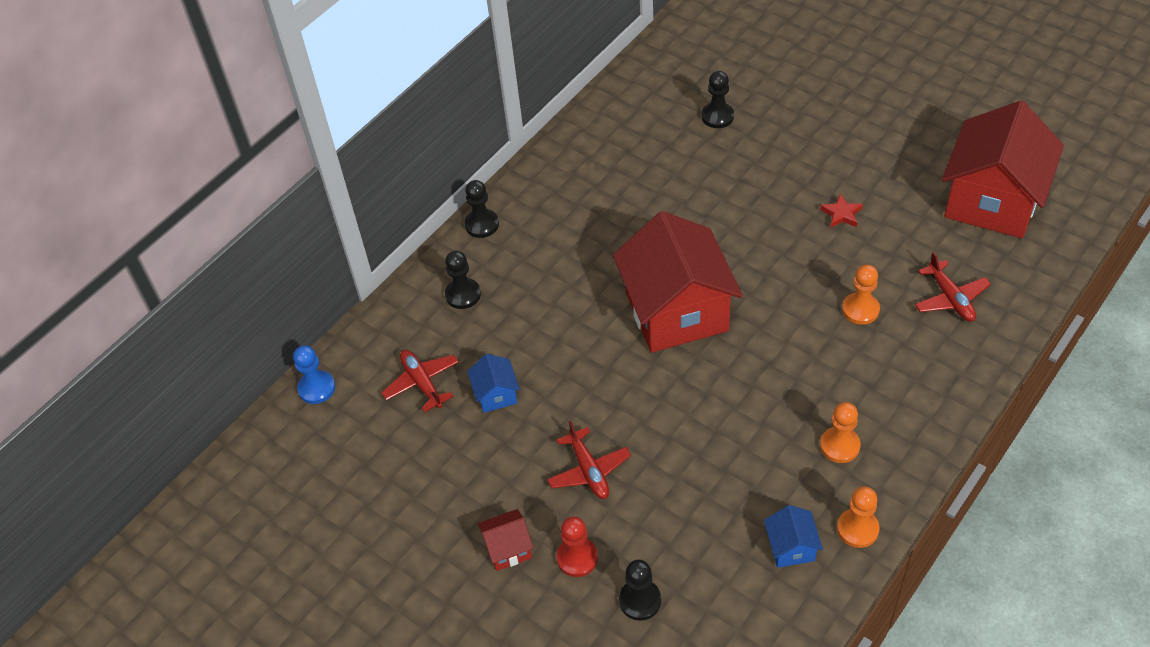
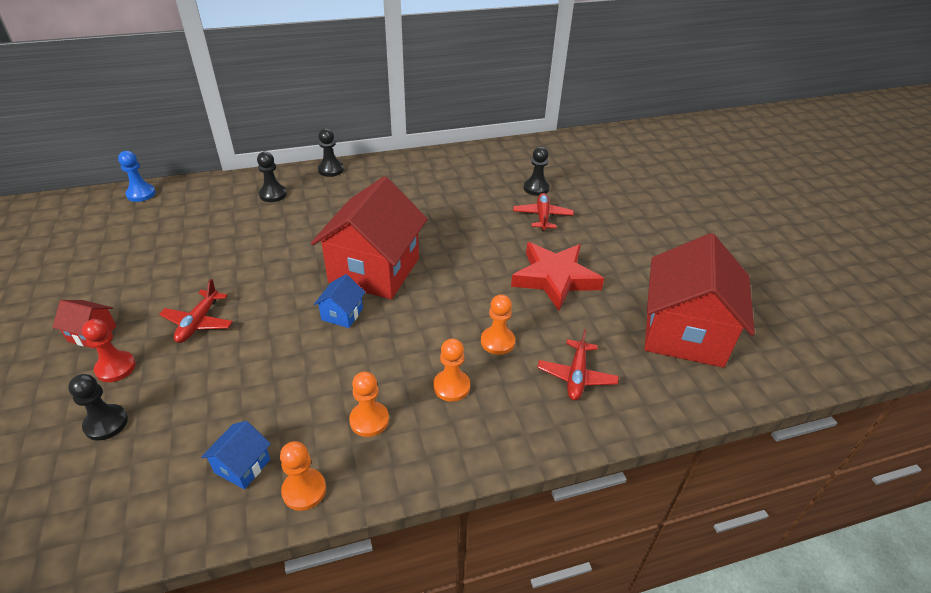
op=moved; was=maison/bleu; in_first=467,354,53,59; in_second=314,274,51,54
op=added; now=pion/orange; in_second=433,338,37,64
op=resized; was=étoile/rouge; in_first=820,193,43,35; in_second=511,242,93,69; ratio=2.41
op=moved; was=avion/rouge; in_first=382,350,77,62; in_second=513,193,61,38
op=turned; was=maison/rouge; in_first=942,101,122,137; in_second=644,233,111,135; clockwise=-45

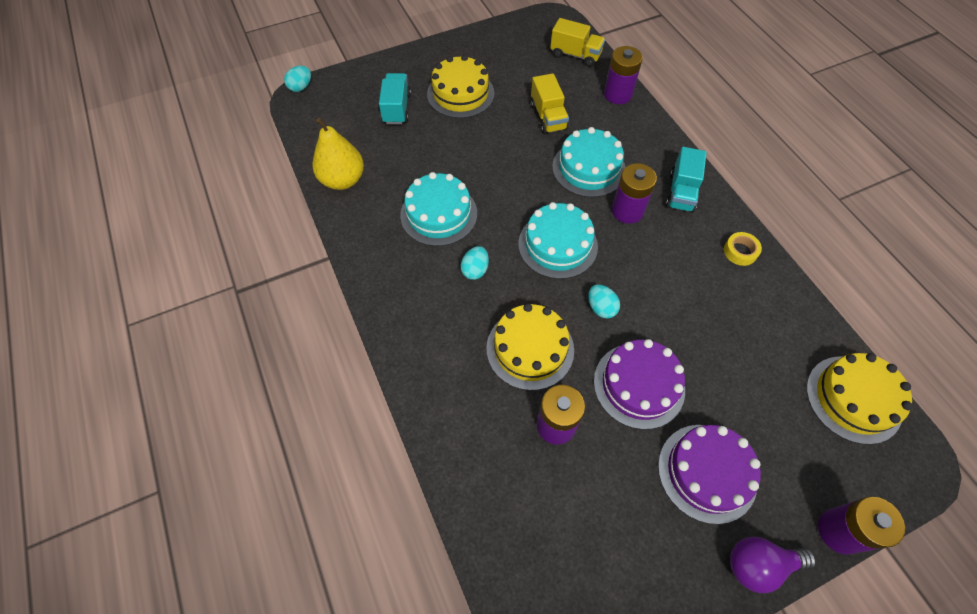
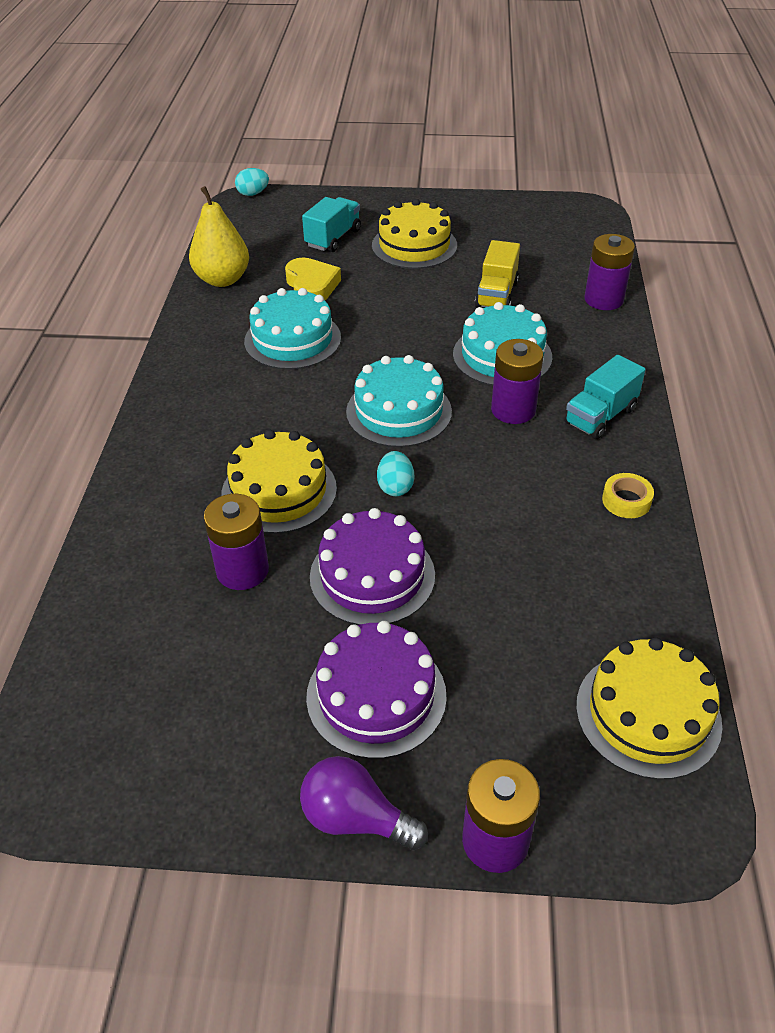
op=added; now=cœur/jaune; in_second=285,257,56,43
op=removed; was=œuf/turquoise; in_first=461,246,28,34
op=removed; was=camion/jaune; in_first=550,18,55,49

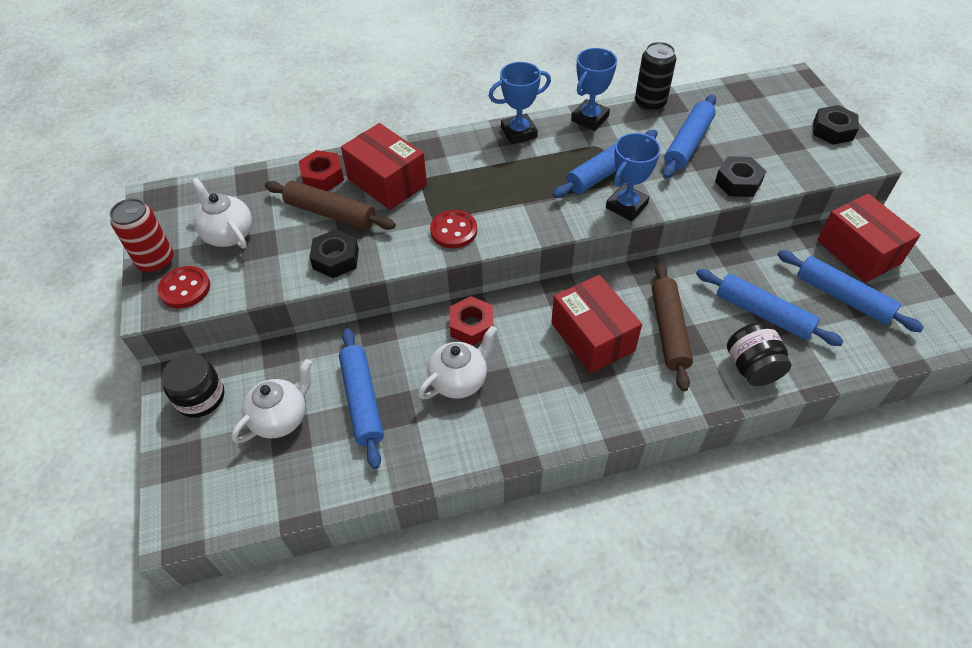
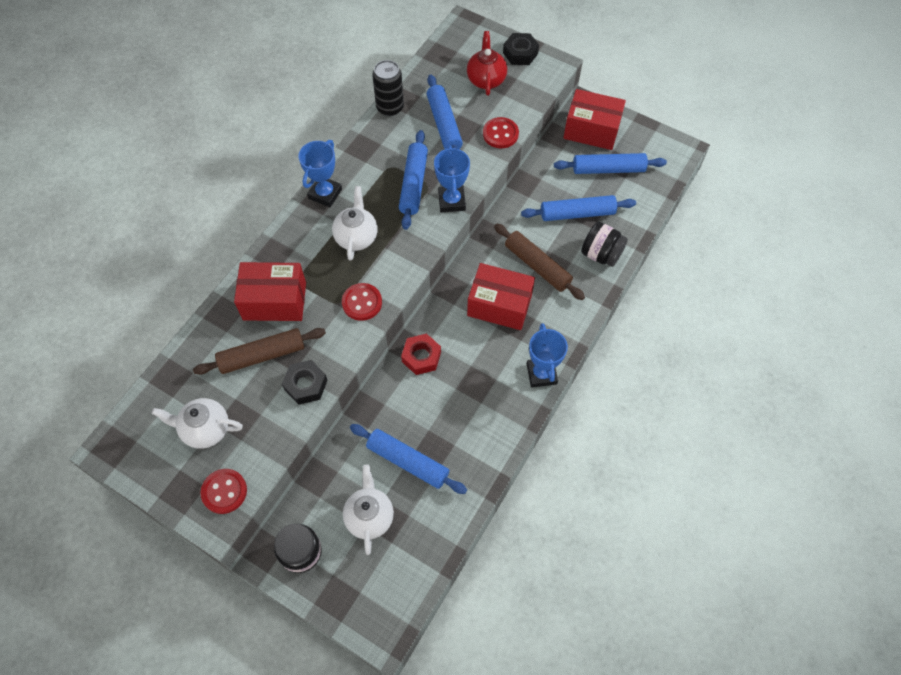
op=moved; was=théière/blanc; in_first=418,326,79,73; in_second=332,186,46,75
op=added; now=théière/rouge; in_second=467,31,40,65
op=replaced; was=écrou/noir; now=bouton/rouge; in_first=715,156,51,41; in_second=483,117,36,31
op=moved; was=trophée/bleu; in_first=571,48,46,83; in_second=527,323,41,65
op=removed; was=canette/rouge; in_first=110,198,64,75
op=removed; was=écrou/rouge; in_first=298,150,46,41

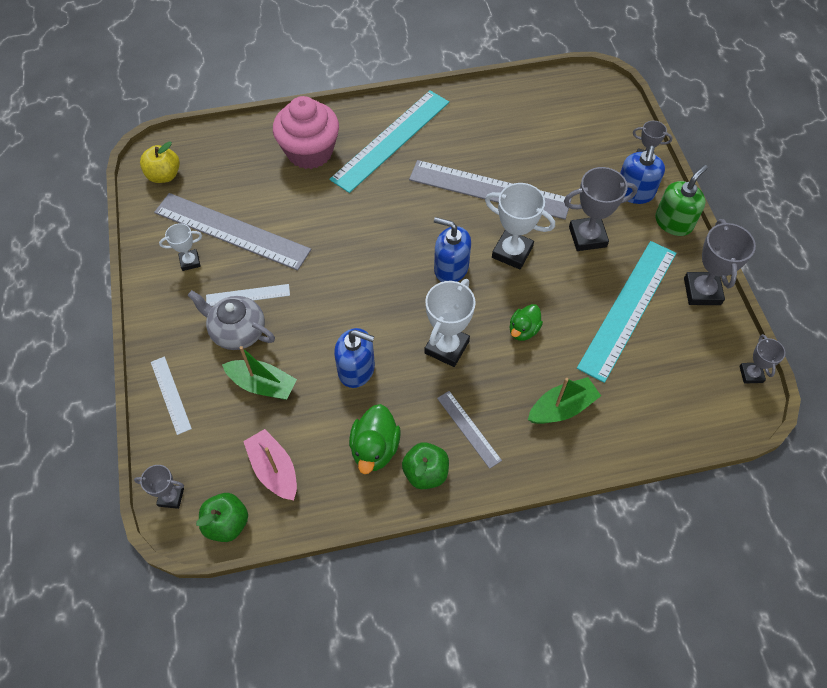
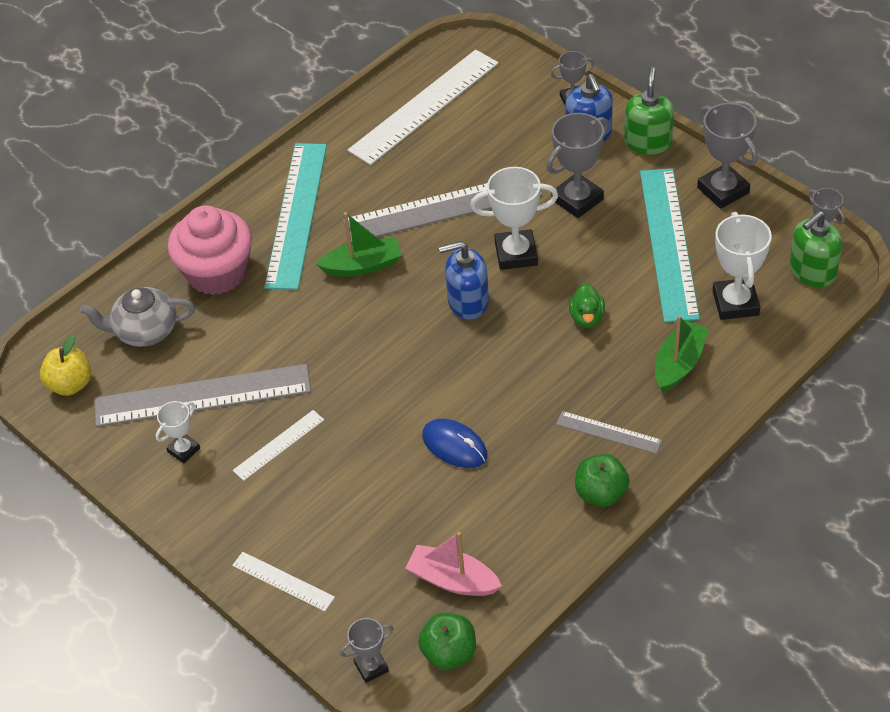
op=moved; was=théière/gris; in_first=188,290,87,60; in_second=80,287,115,60
op=moved; was=bateau/vert; in_first=222,346,75,54; in_second=316,212,85,65
op=added; now=règle/blanc; in_second=348,50,151,115
op=replaced; was=distributeur de savon/bleu; now=souris/bleu; in_first=334,328,41,60; in_second=422,419,66,49
op=moved; was=trophée/blanc; in_first=424,279,52,88; in_second=713,212,59,108
op=added; now=distributeur de savon/vert; in_second=789,211,53,76
op=removed; was=canard/vert; in_first=349,404,52,70

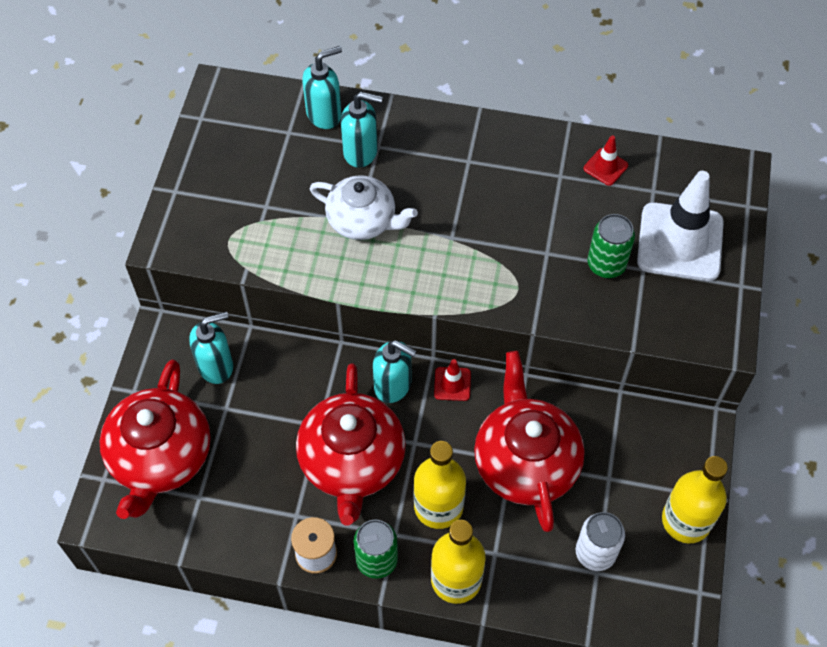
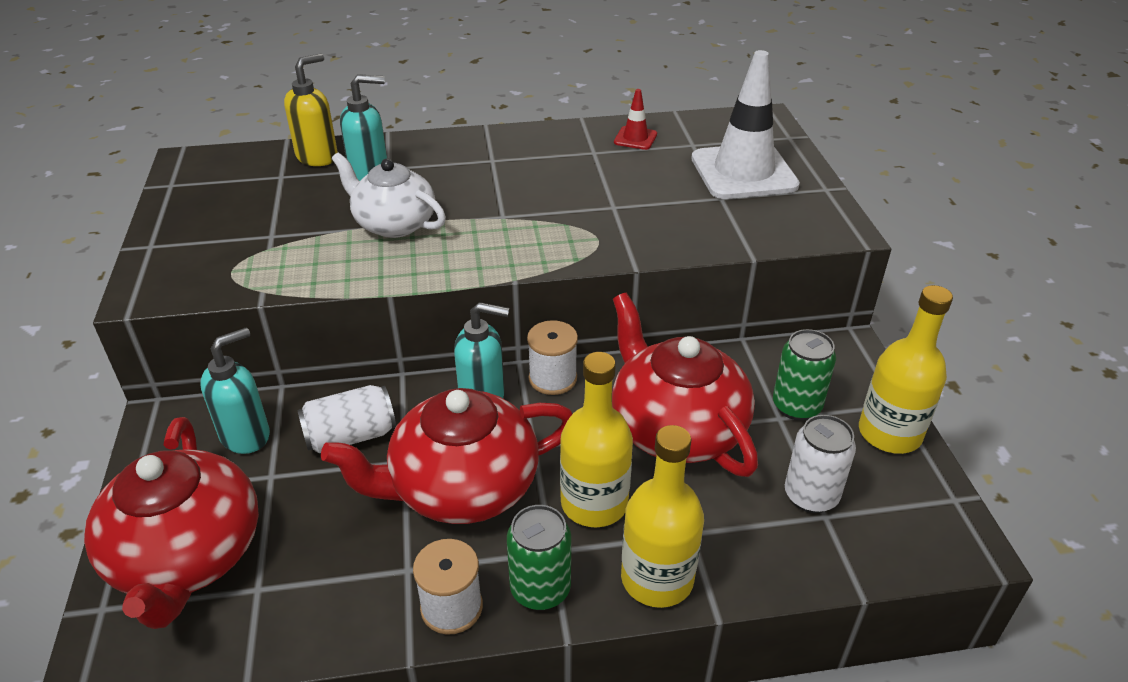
op=recoloured; was=distributeur de savon/turquoise; now=distributeur de savon/jaune; in_first=302,46,40,83; in_second=284,53,54,113
op=added; now=canette/blanc; in_second=297,385,99,68
op=turned; was=théière/rouge; in_first=296,364,110,161; in_second=321,388,251,136; clockwise=90
op=turned; was=théière/blanc; in_first=309,175,109,65; in_second=332,152,114,86; clockwise=-150
op=replaced; was=cône de chantier/rouge; now=bobine/blanc; in_first=434,359,37,42; in_second=527,320,51,75
op=moved; was=canette/vert; in_first=588,214,47,64; in_second=773,329,63,92

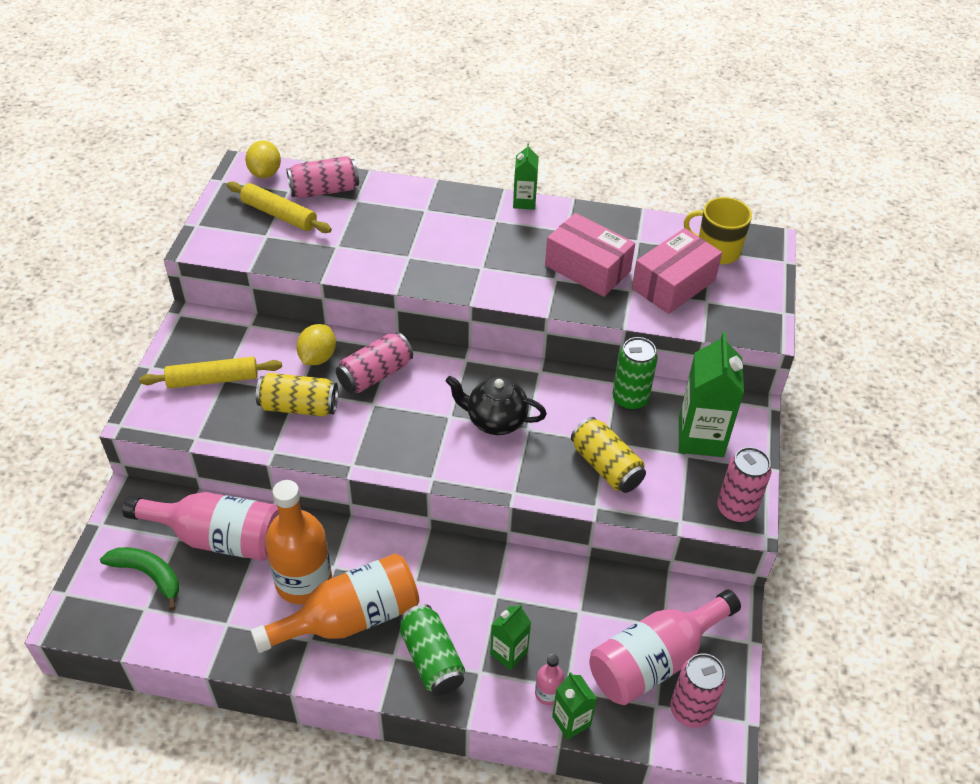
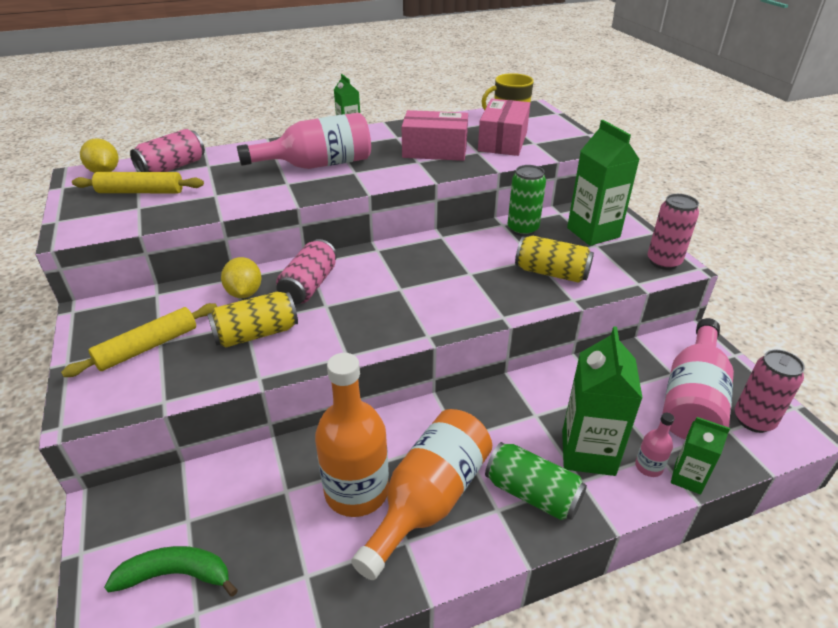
op=moved; was=bouteille/rose; in_first=123,492,156,69; in_second=237,112,134,57
op=resized; was=brique de lait/vert; in_first=490,604,41,66; in_second=562,326,81,150; ratio=1.8
op=removed; was=théière/noir; in_first=446,376,101,59

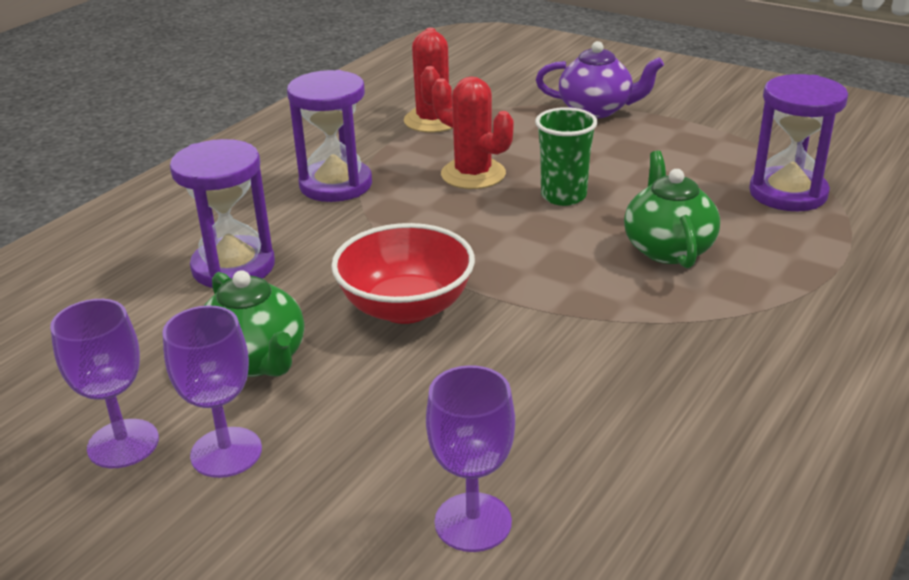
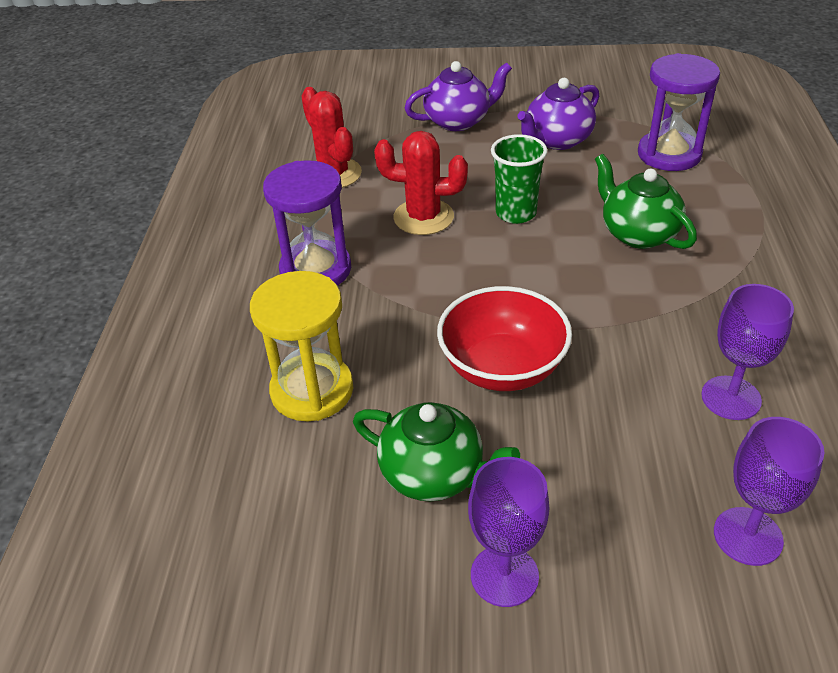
op=recoloured; was=sablier/violet; now=sablier/jaune; in_first=170,139,105,149; in_second=250,271,103,150
op=added; now=théière/violet; in_second=517,78,82,72
op=moved; was=verre à pied/violet; in_first=50,299,109,169; in_second=701,284,93,136

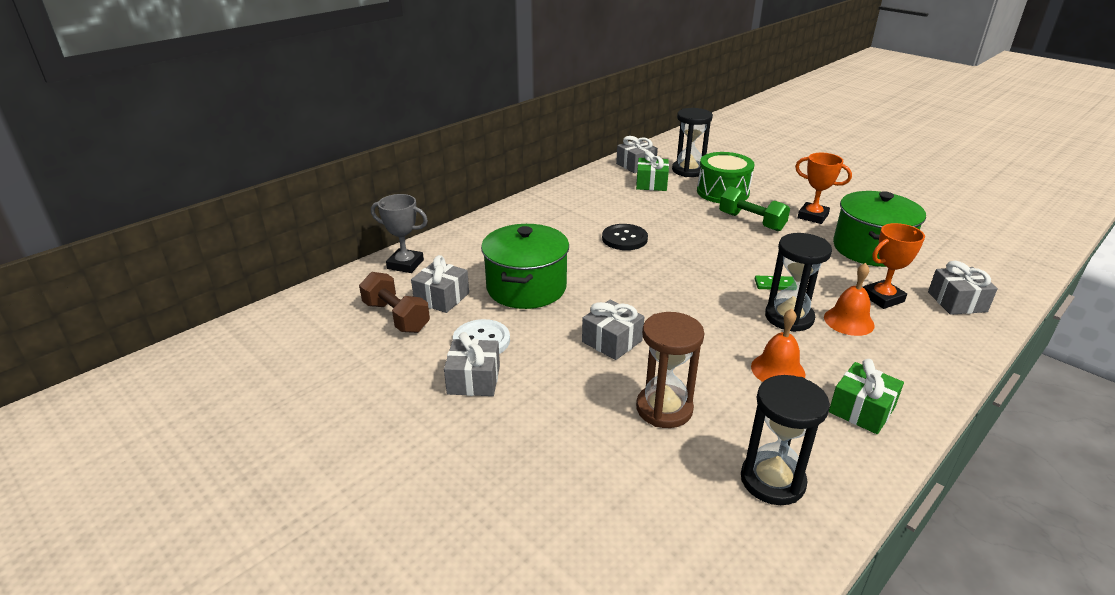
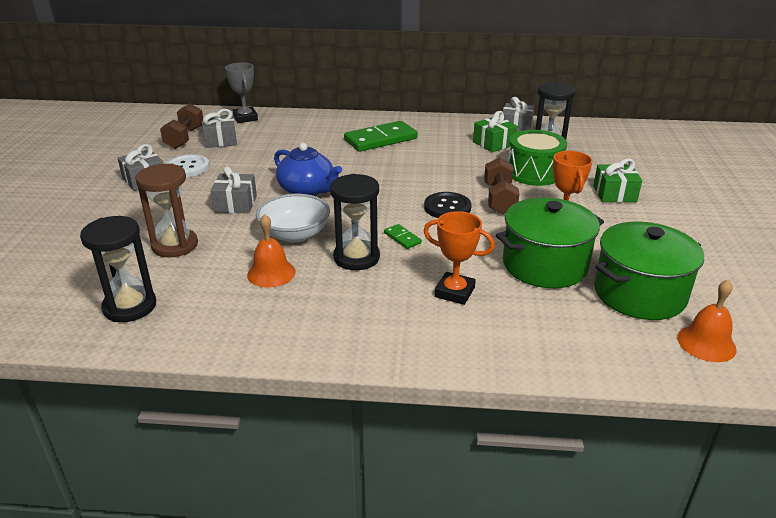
op=added; now=bol/blanc; in_second=256,194,74,49
op=added; now=théière/bleu; in_second=274,143,68,53
op=added; now=domino/vert; in_second=344,121,74,31
op=moved; was=bouton/noir; in_first=602,224,46,26; in_second=424,192,48,26
op=recoloured; was=haltère/vert; now=haltère/marron; in_first=719,186,71,45; in_second=484,157,36,58
op=moved; was=cadeau/vert; in_first=829,359,75,75; in_second=593,158,49,44
op=moved; was=marmite/vert; in_first=481,224,88,85; in_second=594,221,110,99
op=moved; was=cloche/orange; in_first=824,263,51,73; in_second=677,279,59,83
op=removed; was=cadeau/gris; in_first=928,261,70,54

